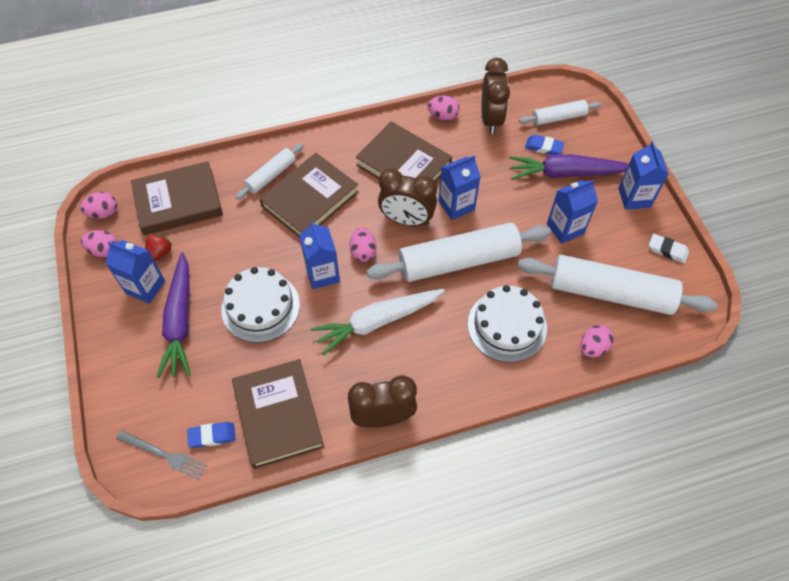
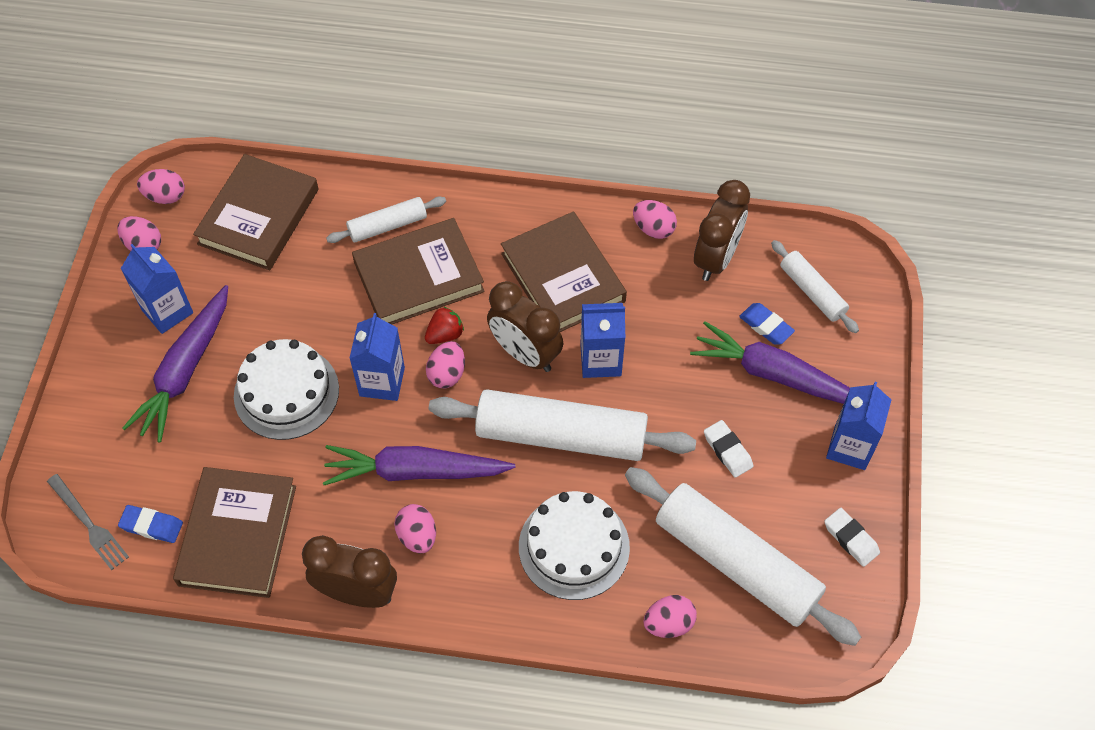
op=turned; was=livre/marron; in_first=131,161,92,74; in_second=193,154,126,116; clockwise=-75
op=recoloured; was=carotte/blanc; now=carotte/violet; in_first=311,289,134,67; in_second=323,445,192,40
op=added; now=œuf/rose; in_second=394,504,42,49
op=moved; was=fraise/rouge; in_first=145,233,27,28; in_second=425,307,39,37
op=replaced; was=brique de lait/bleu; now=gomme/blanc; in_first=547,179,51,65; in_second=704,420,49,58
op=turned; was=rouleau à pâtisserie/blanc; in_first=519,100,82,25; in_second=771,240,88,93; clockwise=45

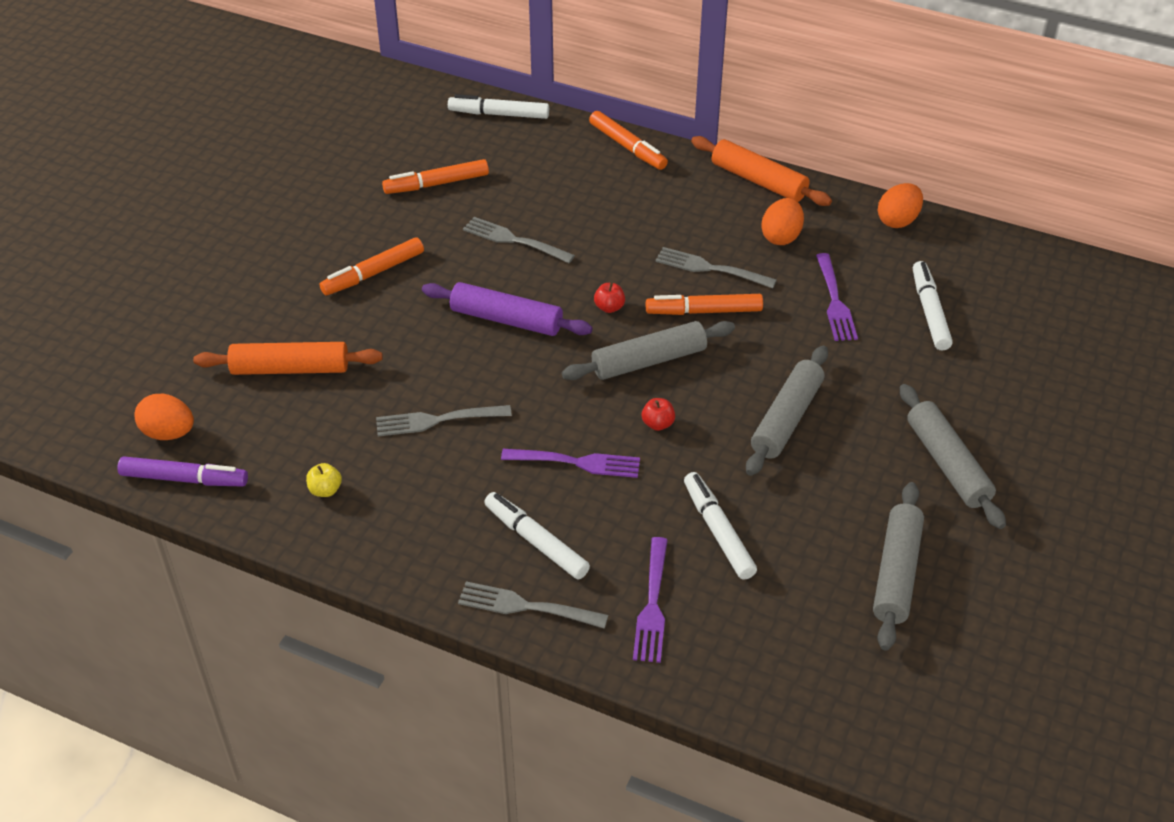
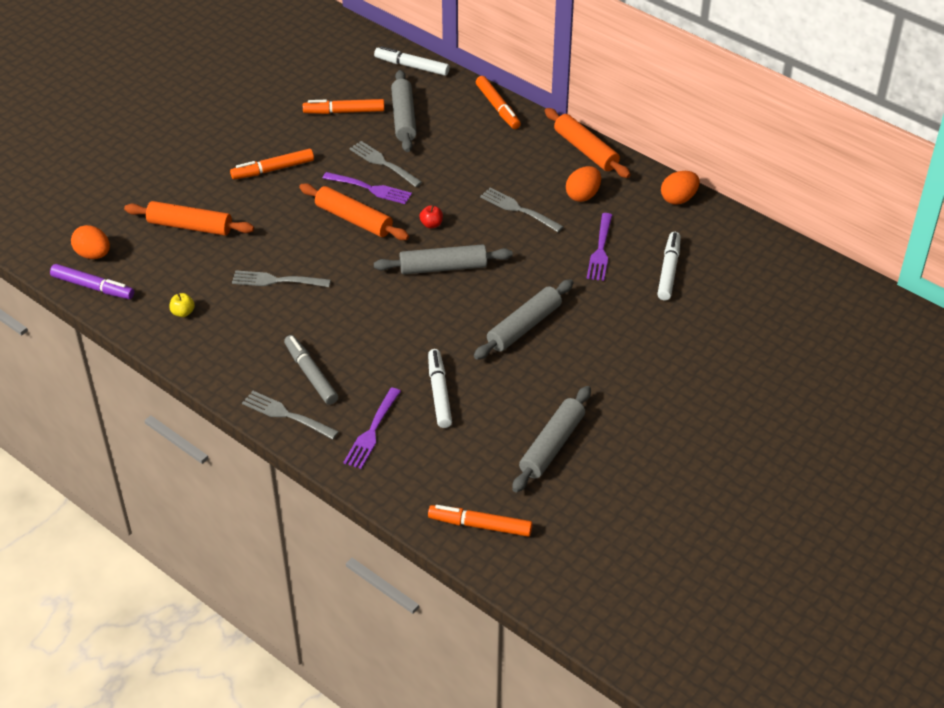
op=recoloured; was=feutre/blanc; now=feutre/gris; in_first=484,492,106,88; in_second=284,335,54,70
op=recoloured; was=rouleau à pâtisserie/violet; now=rouleau à pâtisserie/orange; in_first=422,282,171,54; in_second=299,183,110,57
op=moved; was=fourchette/violet; in_first=501,449,139,29; in_second=323,172,89,32
op=moved; was=rouleau à pâtisserie/gris; in_first=900,384,106,145; in_second=391,70,26,82
op=moved; was=feutre/orange; in_first=646,294,117,21; in_second=428,505,105,32
op=removed; was=pomme/rouge; in_first=642,398,33,33

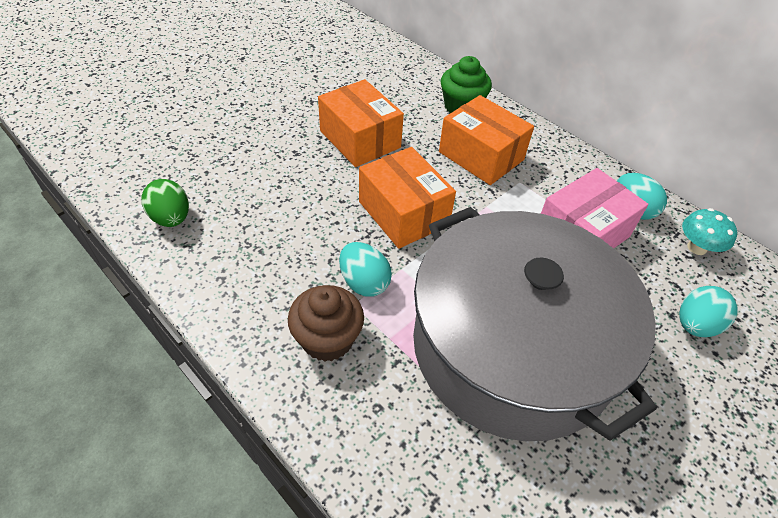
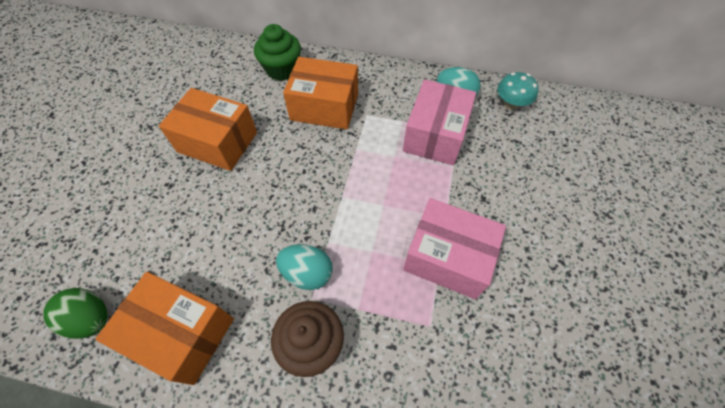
op=moved; was=boîte/orange; in_first=359,147,97,102; in_second=95,272,139,113
op=replaced; was=marmite/gris; now=boîte/rose; in_first=413,207,244,234; in_second=403,198,103,101
op=removed; was=œuf/turquoise; in_first=679,286,59,51

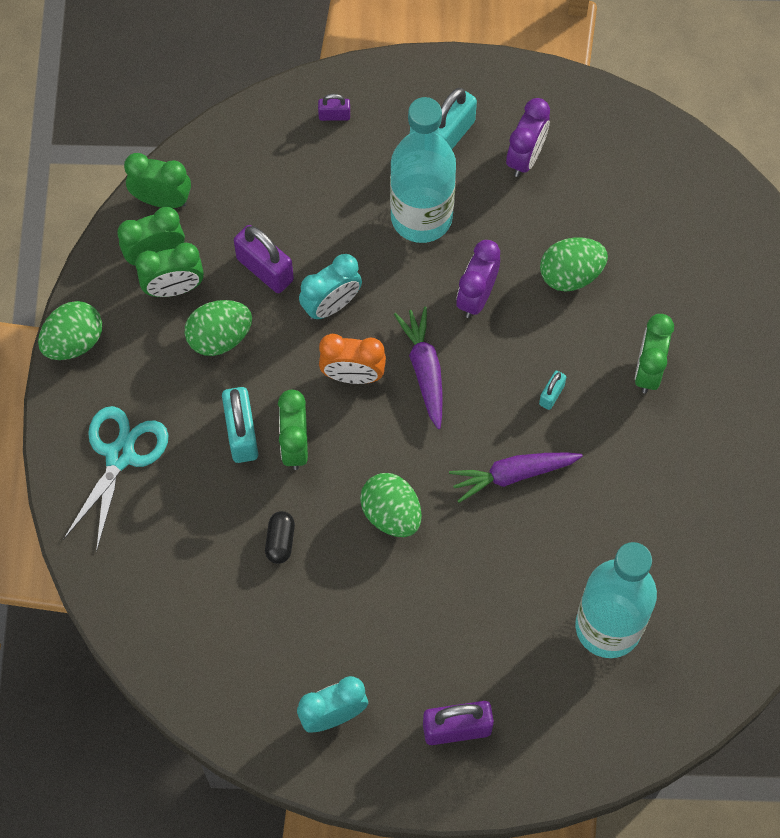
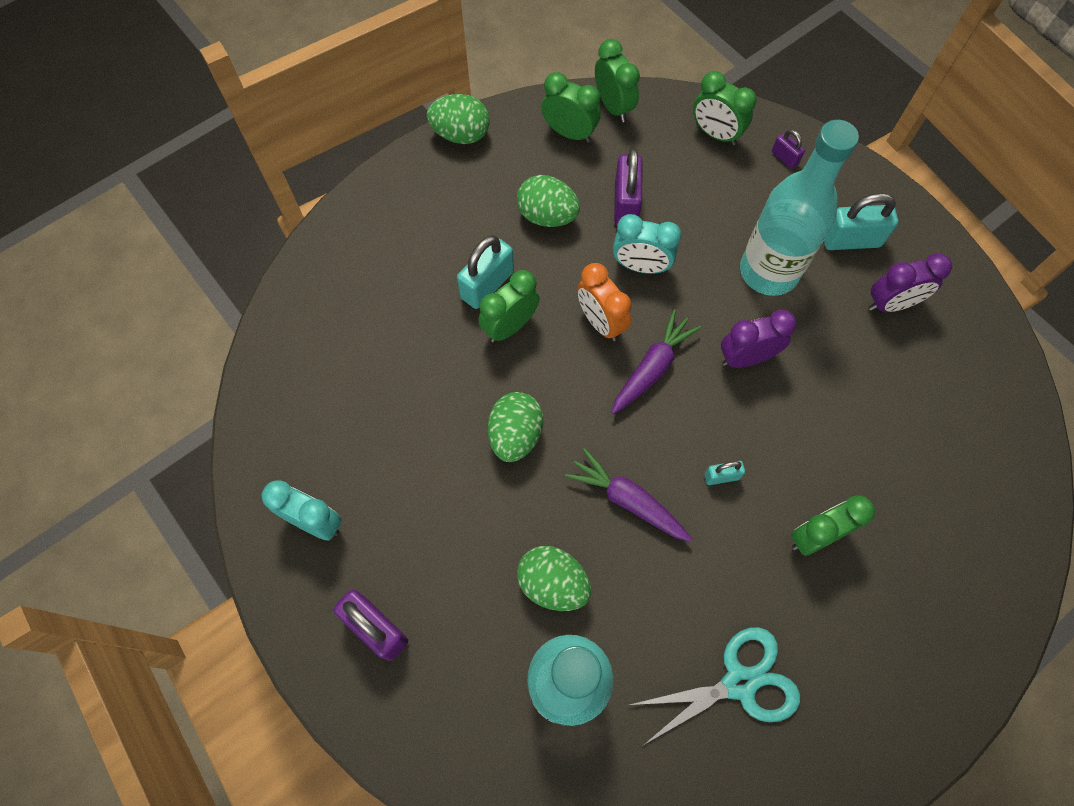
op=moved; was=œuf/vert; in_first=540,237,68,55; in_second=517,546,74,65
op=moved; was=ciseaux/turquoise; in_first=63,406,105,146; in_second=630,627,170,119
op=moved; was=réveil/vert; in_first=135,242,69,55; in_second=693,71,64,74
op=removed; was=gélule/noir; in_first=265,511,30,53

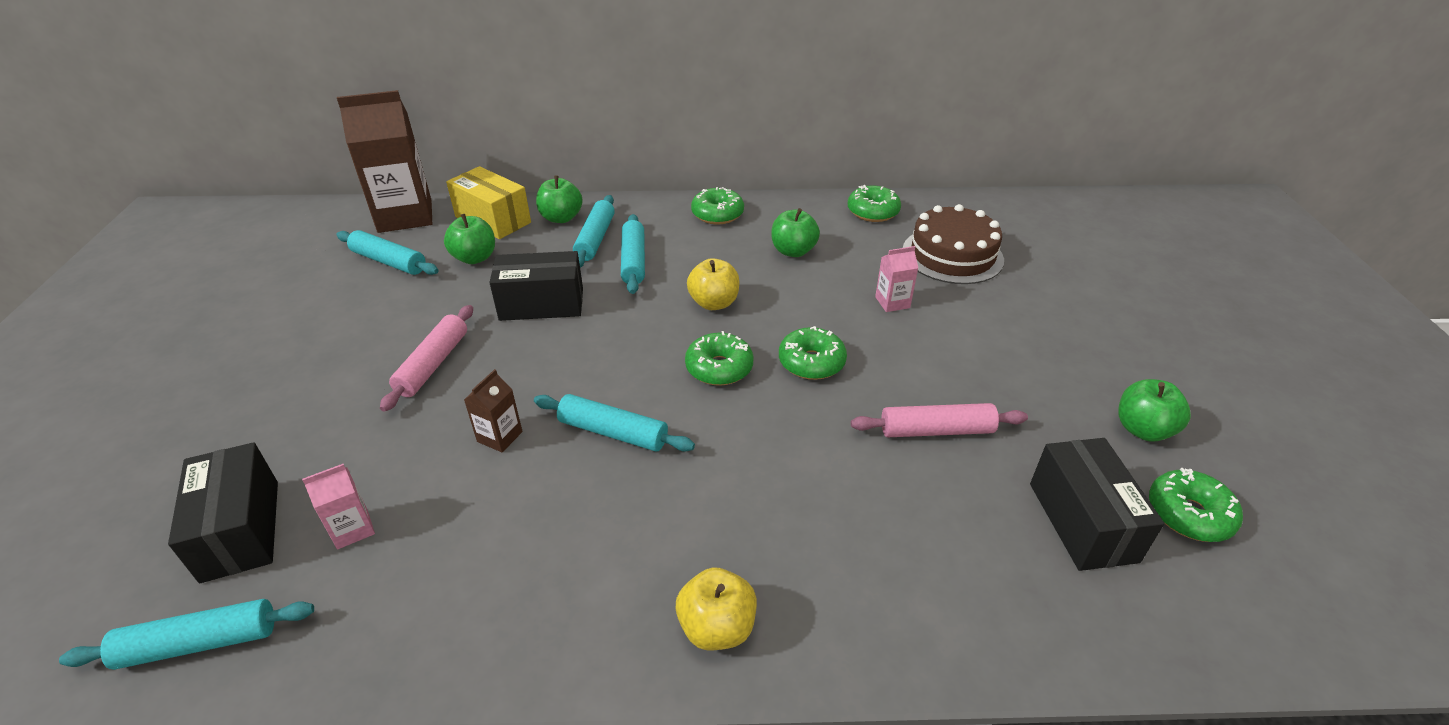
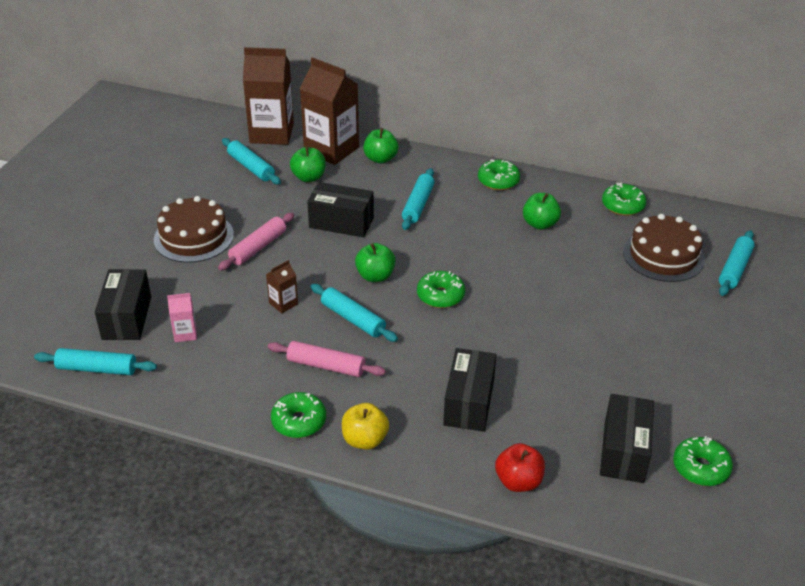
op=added; now=gâteau/marron; in_second=154,196,80,67
op=moved; was=rouleau à pâtisserie/rose; in_first=851,403,177,34; in_second=268,341,118,36
op=moved; was=beignet/vert; in_first=779,326,68,54; in_second=271,392,55,46
op=replaced; was=boîte/jaune; now=brique de lait/marron; in_first=446,166,85,73; in_second=300,57,59,108
op=moved; was=pomme/vert; in_first=1118,379,73,62; in_second=355,243,41,39
op=added; now=boîte/noir; in_second=443,348,54,84
op=added; now=pomme/rouge; in_second=495,443,50,49
op=moved; was=rouleau à pâtisserie/turquoise; in_first=573,195,42,73; in_second=719,230,36,66
op=removed; was=pomme/jaune; in_first=687,258,53,52
op=removed; was=brique de lait/rose; in_first=875,246,43,66

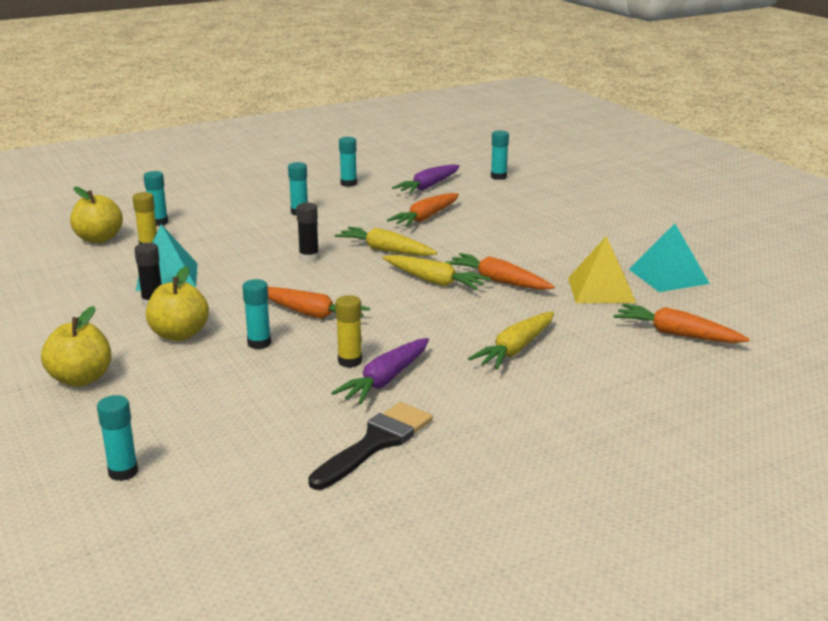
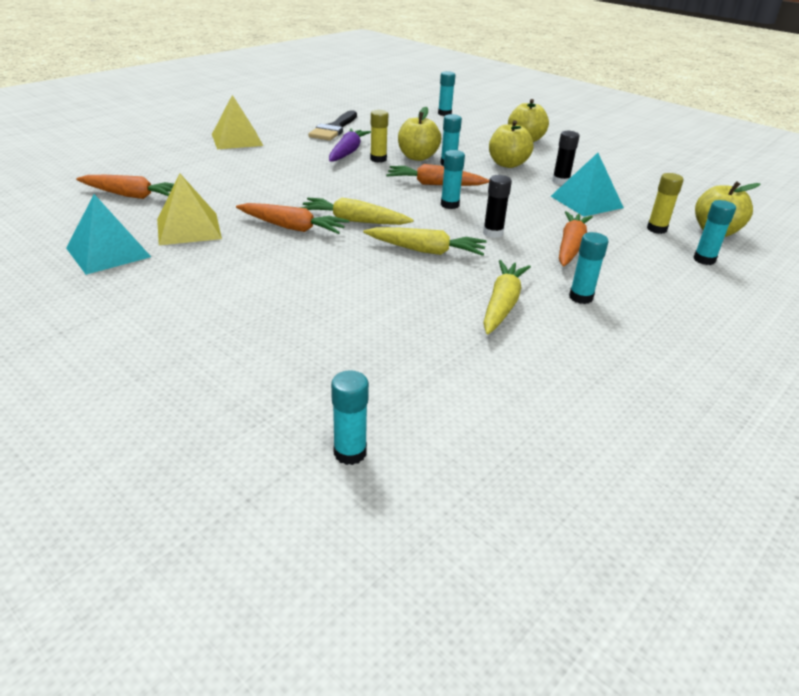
op=added; now=pyramide/jaune; in_second=212,95,51,54
op=added; now=pomme/jaune; in_second=398,107,43,54
op=moved; was=bâton de colle/turquoise; in_first=339,137,18,50; in_second=441,150,24,59
op=moved; was=carotte/jaune; in_first=468,312,86,58; in_second=483,260,48,75
op=moved; was=carotte/orange; in_first=387,193,72,34; in_second=559,211,34,55
op=removed; was=carotte/violet; in_first=392,164,68,30

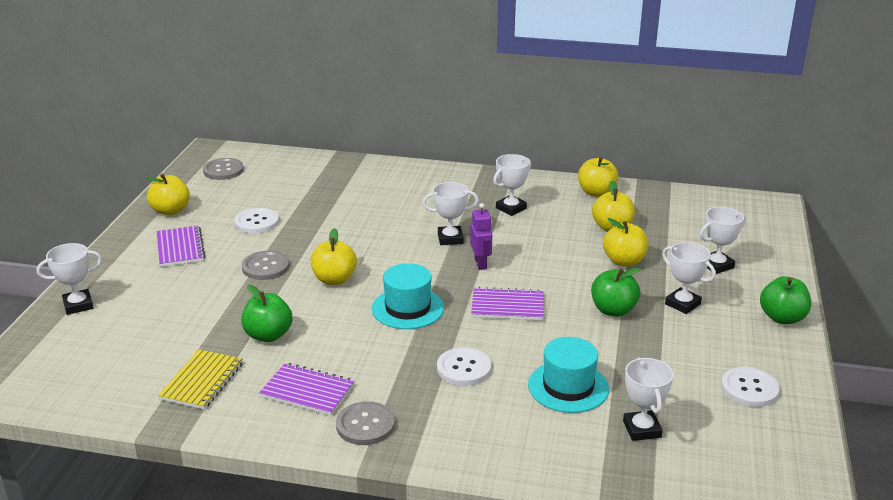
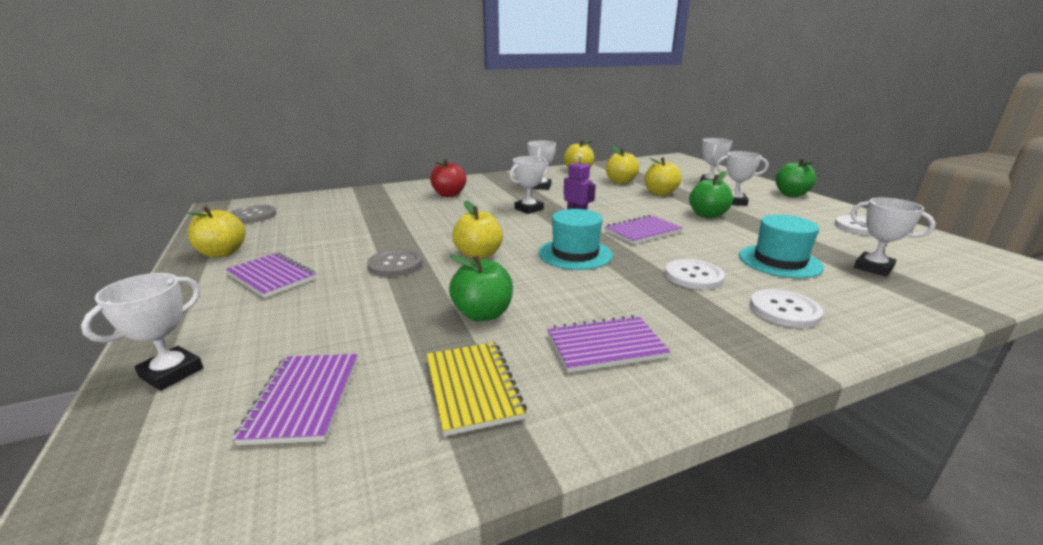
op=added; now=carnet/violet; in_second=233,354,125,91
op=added; now=pomme/rouge; in_second=430,159,36,38
op=moved; was=bouton/blanc; in_first=234,208,45,25; in_second=750,289,73,39
op=removed; was=bouton/gris; in_first=336,401,59,44

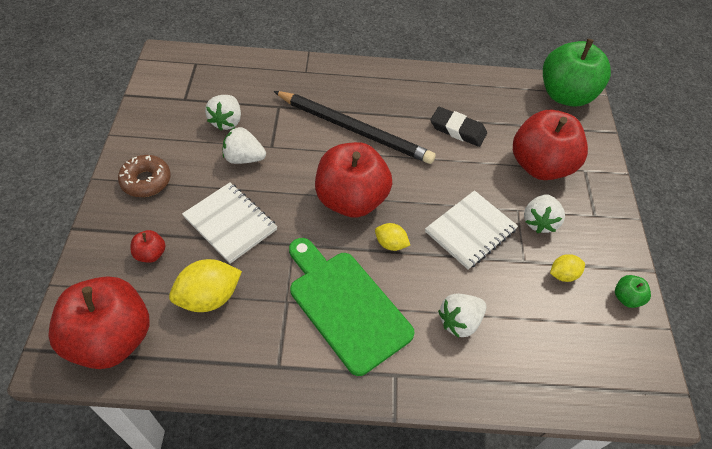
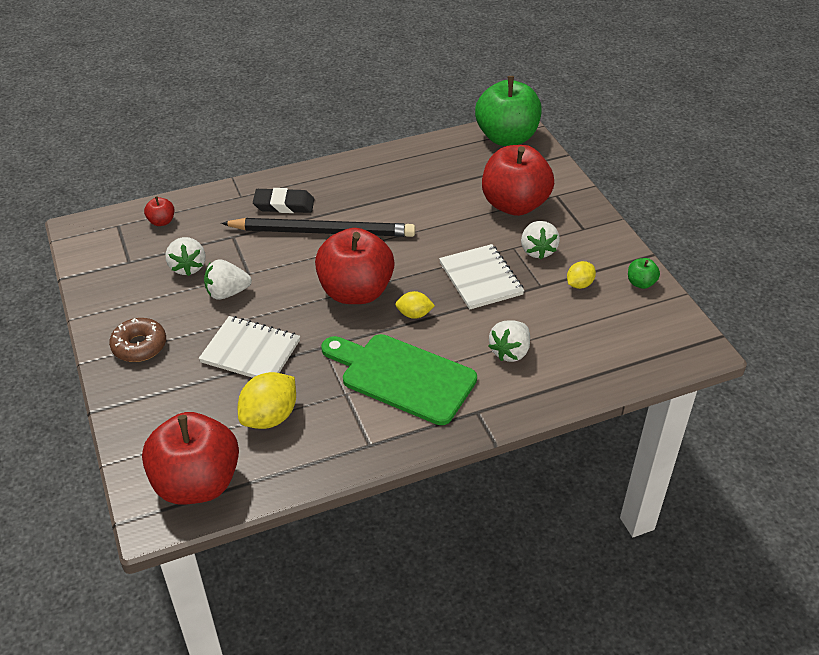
op=moved; was=pomme/rouge; in_first=131,230,35,33; in_second=144,196,30,30
op=moved; was=gomme/noir; in_first=430,107,57,40; in_second=253,188,61,25
op=turned; was=carnet/blanc; in_first=425,190,93,80; in_second=439,244,86,66; clockwise=-45

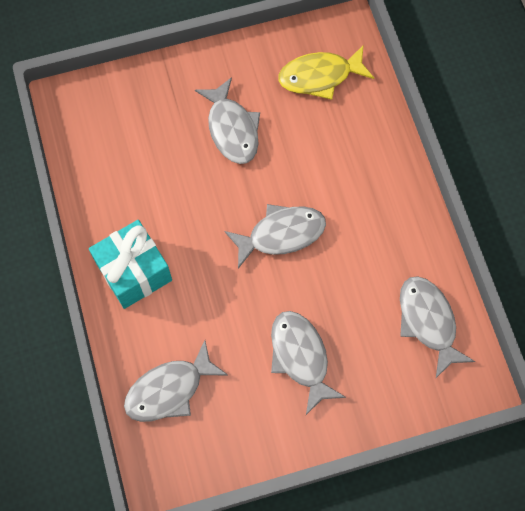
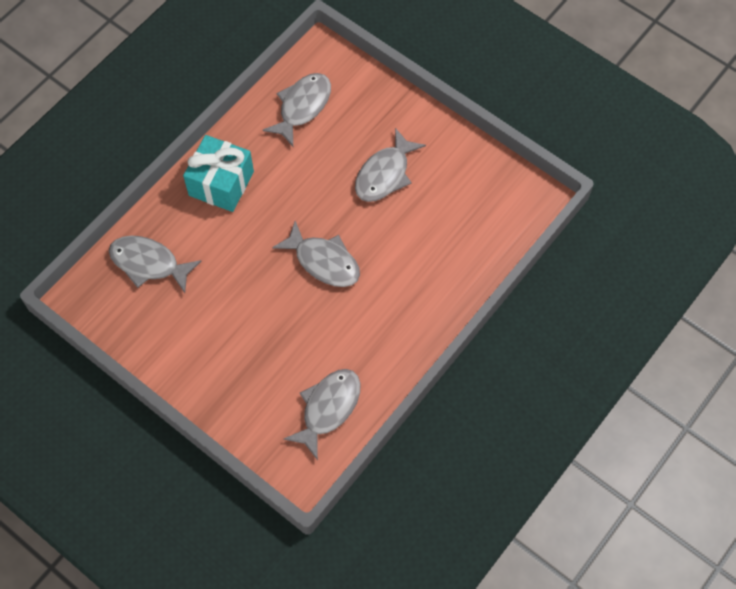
op=moved; was=poisson/gris; in_first=271,311,75,104; in_second=263,73,68,73
op=removed; was=poisson/jaune; in_first=278,46,96,54

